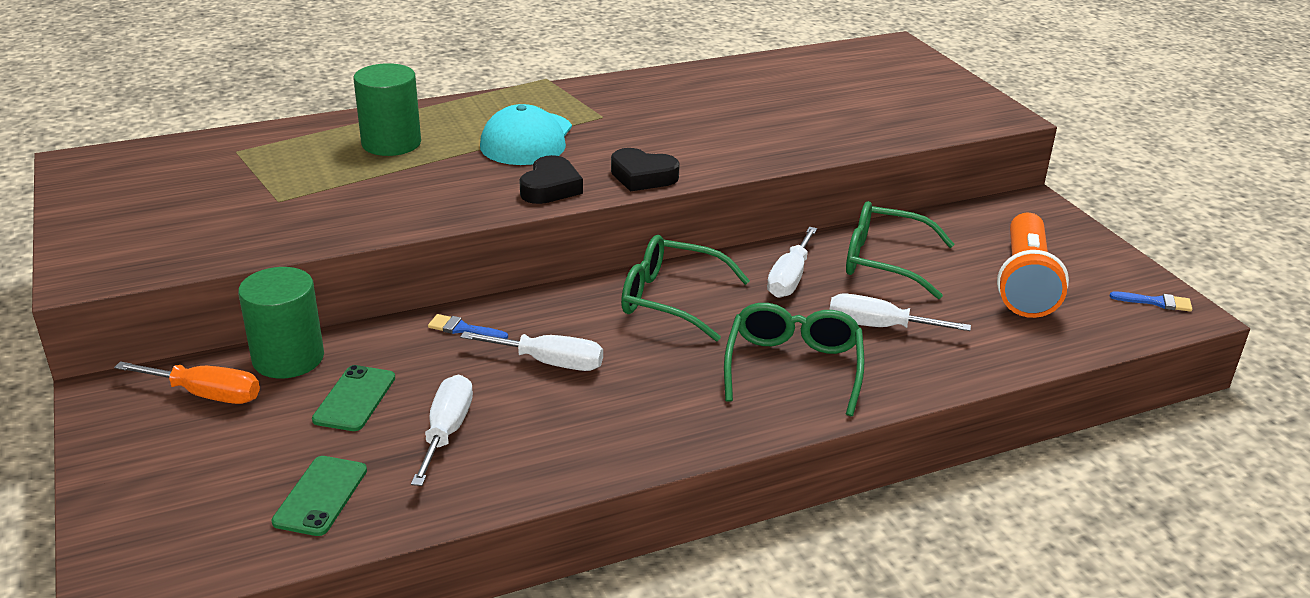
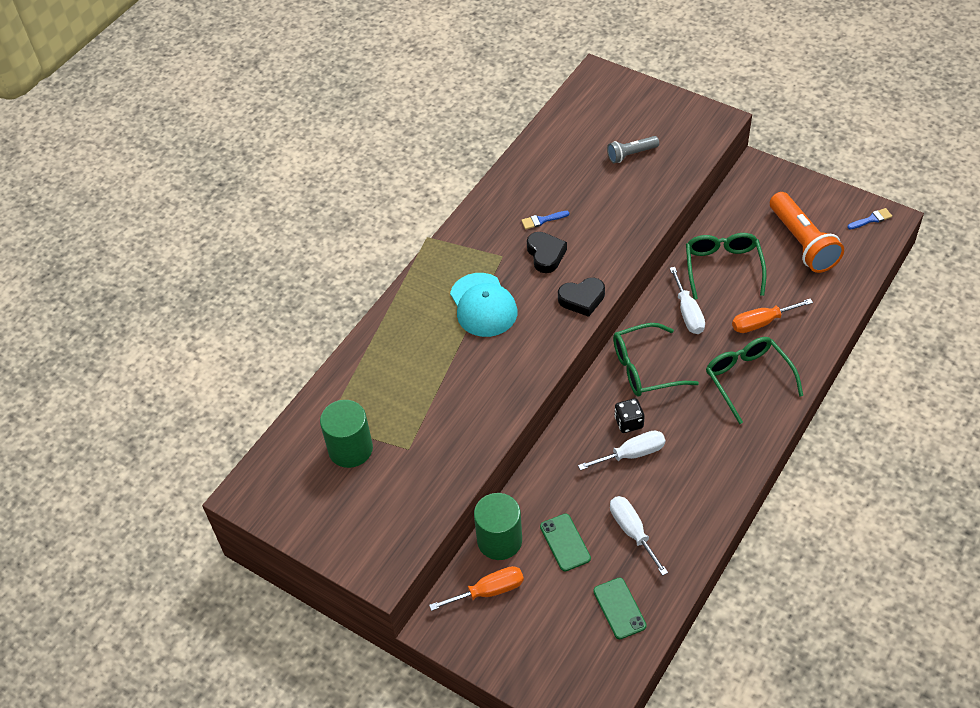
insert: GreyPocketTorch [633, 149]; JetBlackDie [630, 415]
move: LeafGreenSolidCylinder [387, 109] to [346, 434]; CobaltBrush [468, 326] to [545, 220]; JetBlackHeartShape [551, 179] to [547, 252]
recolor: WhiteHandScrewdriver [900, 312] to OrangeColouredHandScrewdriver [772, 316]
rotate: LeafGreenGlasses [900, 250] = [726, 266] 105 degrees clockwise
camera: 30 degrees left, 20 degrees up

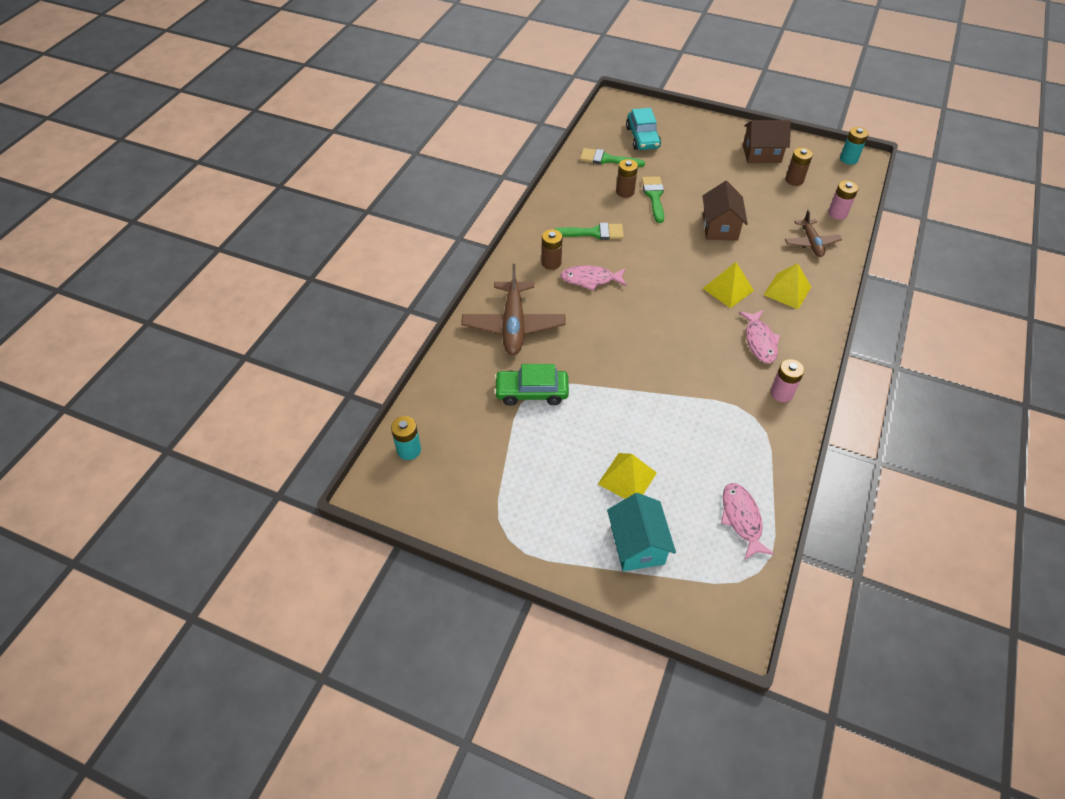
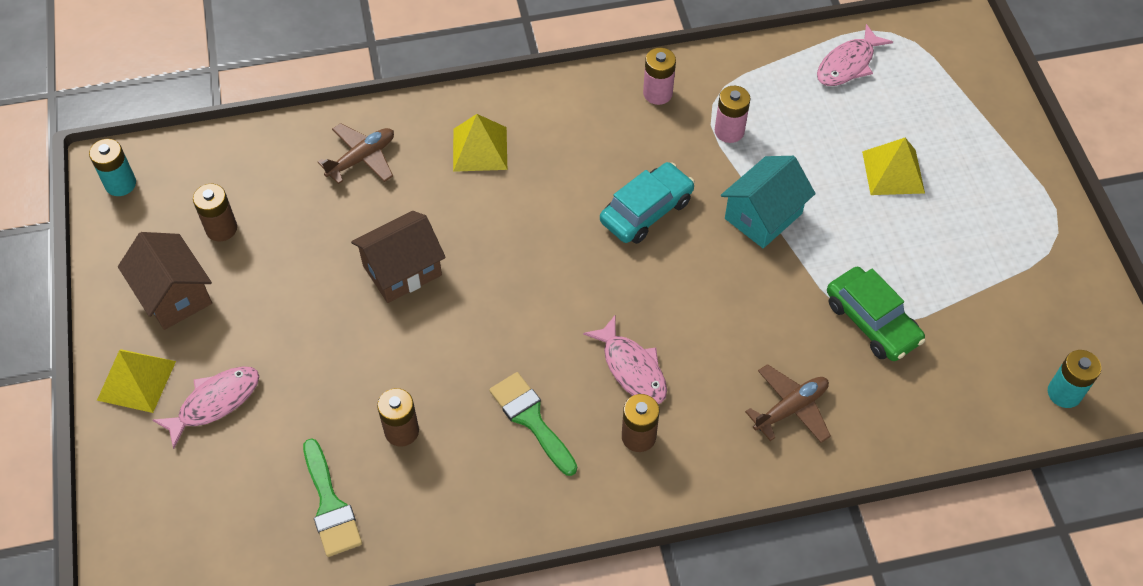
delete: LeafGreenBrush [653, 199]
move: AquaCottage [641, 532] to [768, 202]; AquaToyCar [643, 129] to [647, 203]; BrightYellowSolidPyramid [728, 285] to [136, 381]; RosePinkToyFish [760, 336] to [205, 407]; RosePinkBattery [843, 200] to [732, 114]
resize: RussetToyPlane [513, 309] = [788, 403] x0.60
camera: 125 degrees left, 5 degrees up

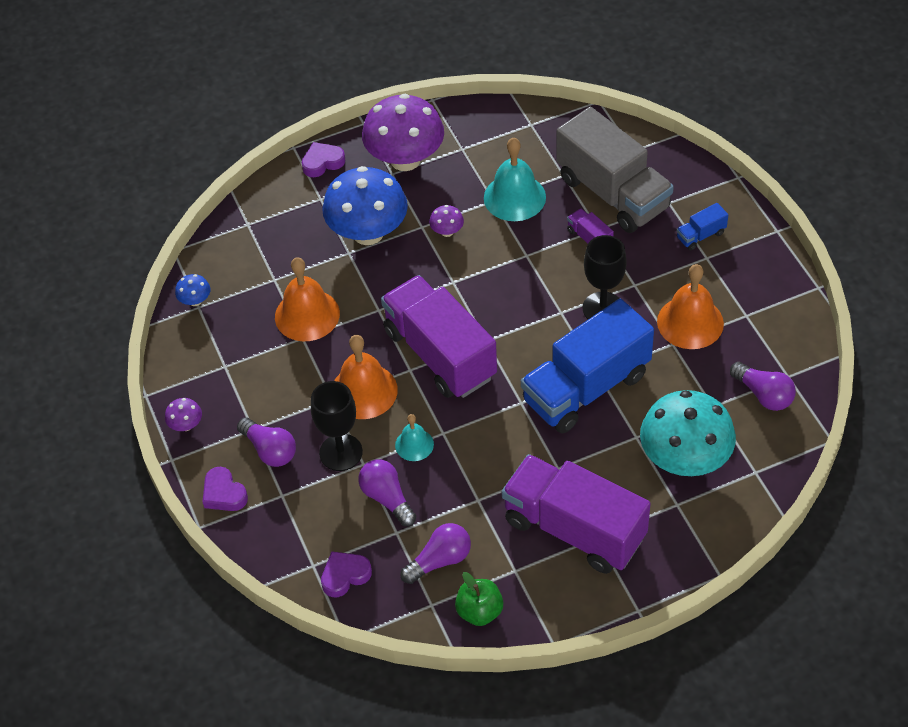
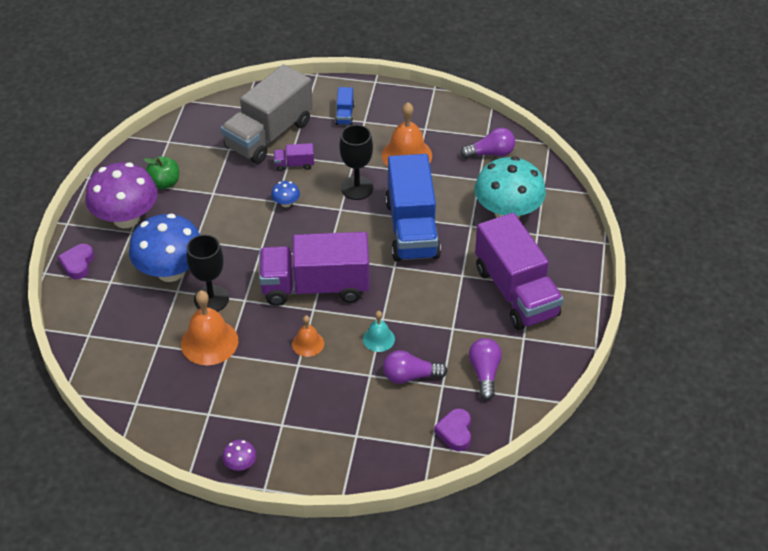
delete: RoyalPurpleHeartShape [225, 489]; RoyalPurpleLightBulb [266, 442]; RoyalPurpleToadstool [446, 221]; AquaSchoolBell [515, 179]
move: CobaltToadstool [192, 290] to [285, 194]; JetBlackWineGlass [337, 426] to [208, 273]; LeafGreenToyApple [479, 599] to [161, 172]
rotate: RoyalPurpleToyTruck [576, 514] = [519, 271] 90 degrees counterclockwise; GreyToyTruck [615, 170] = [267, 114] 135 degrees clockwise
resize: OrangeColouredSchoolBell [366, 377] = [308, 336] x0.56
camera: 60 degrees left, 5 degrees down

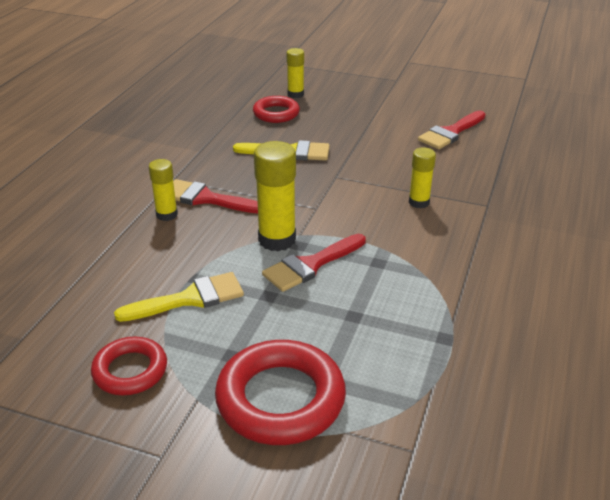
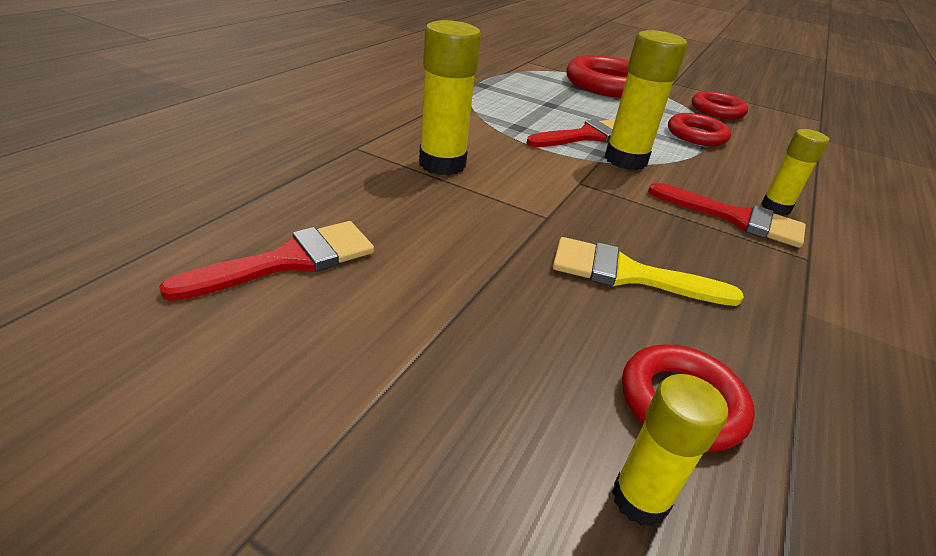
replace: BrightYellowBrush [179, 297] to CrimsonRing [699, 129]
resize: BrightYellowGlueStick [422, 177] = [450, 97] x1.67
camera: 175 degrees left, 0 degrees up

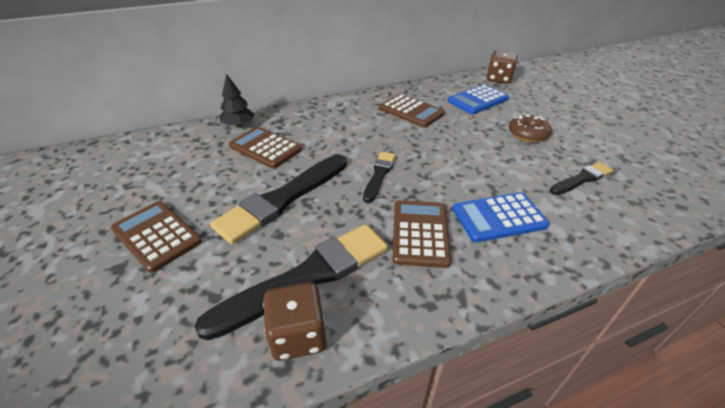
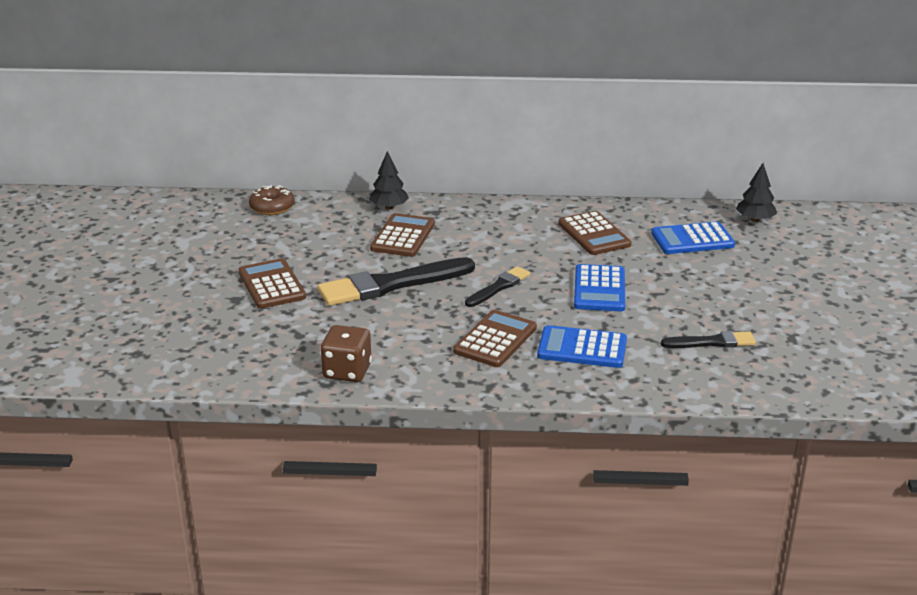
delete: JetBlackBrush [291, 282]
insert: CobaltCalculator [599, 287]
move: RussetDoughnut [530, 127] to [272, 200]
replace: RussetDie [502, 67] to JetBlackFirTree [756, 192]
rotate: RussetCalculator [265, 148] = [402, 235] 45 degrees clockwise
camera: 25 degrees right, 10 degrees down

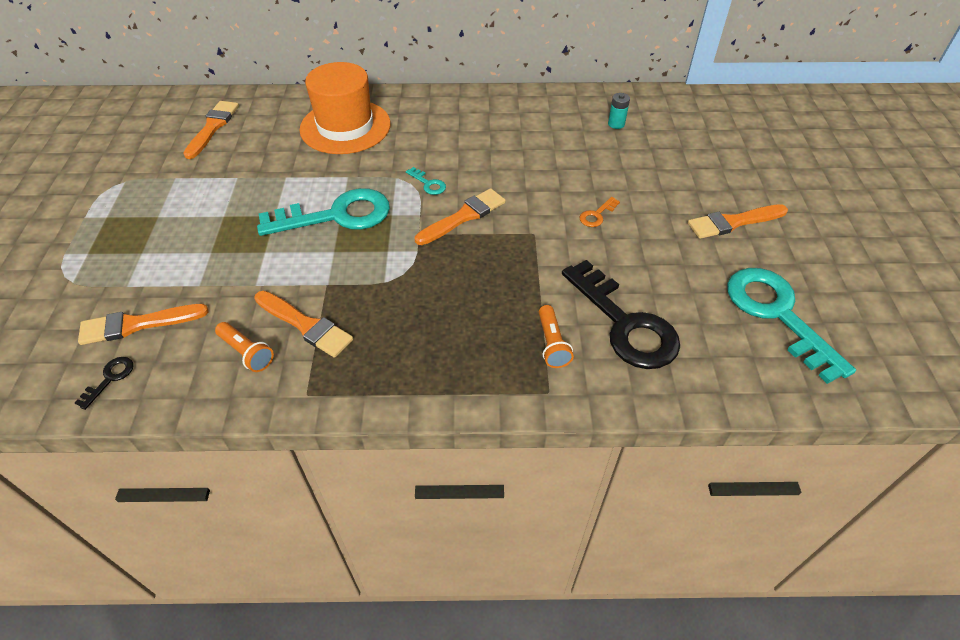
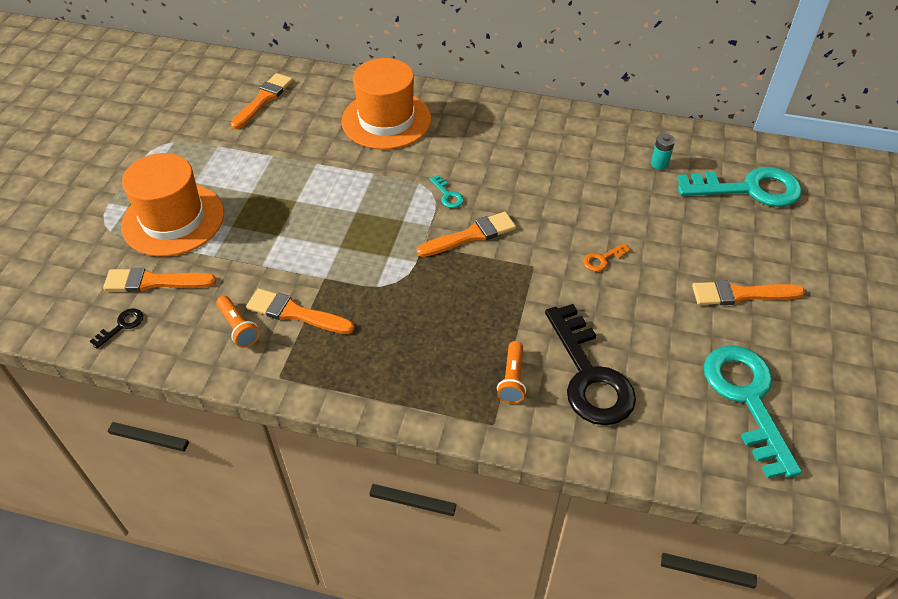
insert: OrangeColouredTallHat [172, 205]
move: AquaLatchkey [323, 212] to [739, 187]
rotate: OrangeColouredBrush [303, 324] = [300, 311] 150 degrees clockwise
camera: 15 degrees right, 0 degrees up

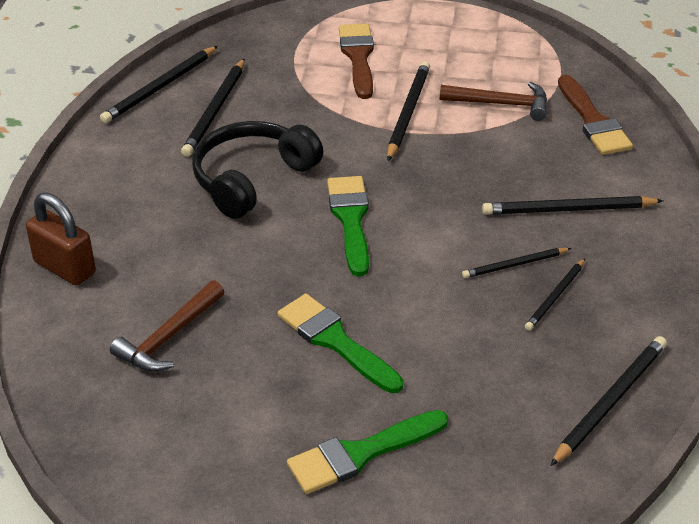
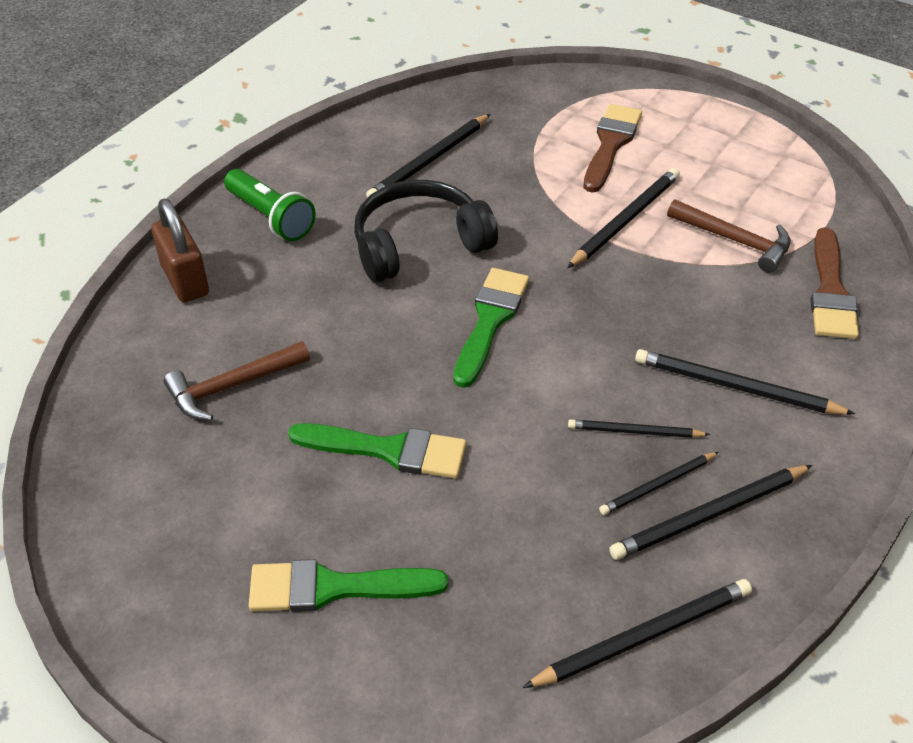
insert: LeafGreenPocketTorch [270, 205]
move: JetBlackPencil [159, 84] to [711, 512]
rotate: LeafGreenBrush [340, 343] = [377, 450] 120 degrees clockwise
camera: 25 degrees right, 5 degrees up

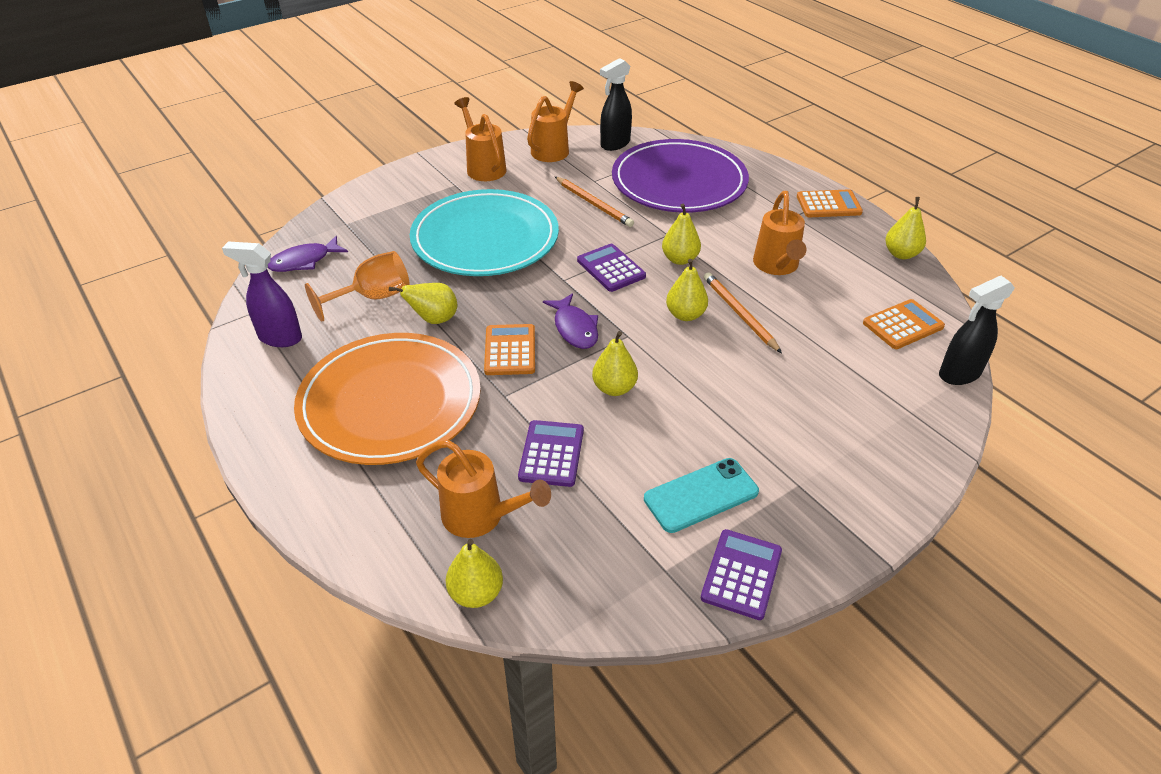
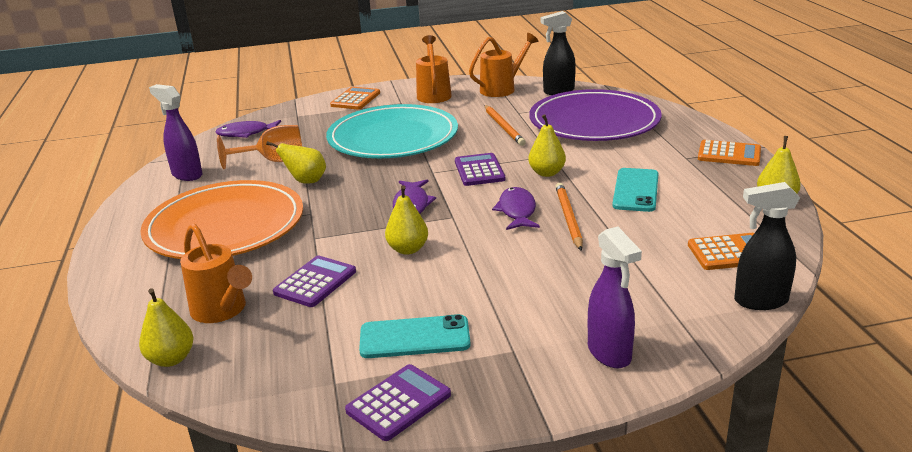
insert: RoyalPurpleSprayBottle [615, 297]
move: OrangeColouredCalculator [509, 349] to [355, 98]
replace: BrightYellowToyPear [687, 290] to RoyalPurpleToyFish [516, 208]; OrangeColouredSprinklingCan [780, 233] to AquaMobilePhone [635, 190]
camera: 25 degrees right, 15 degrees down

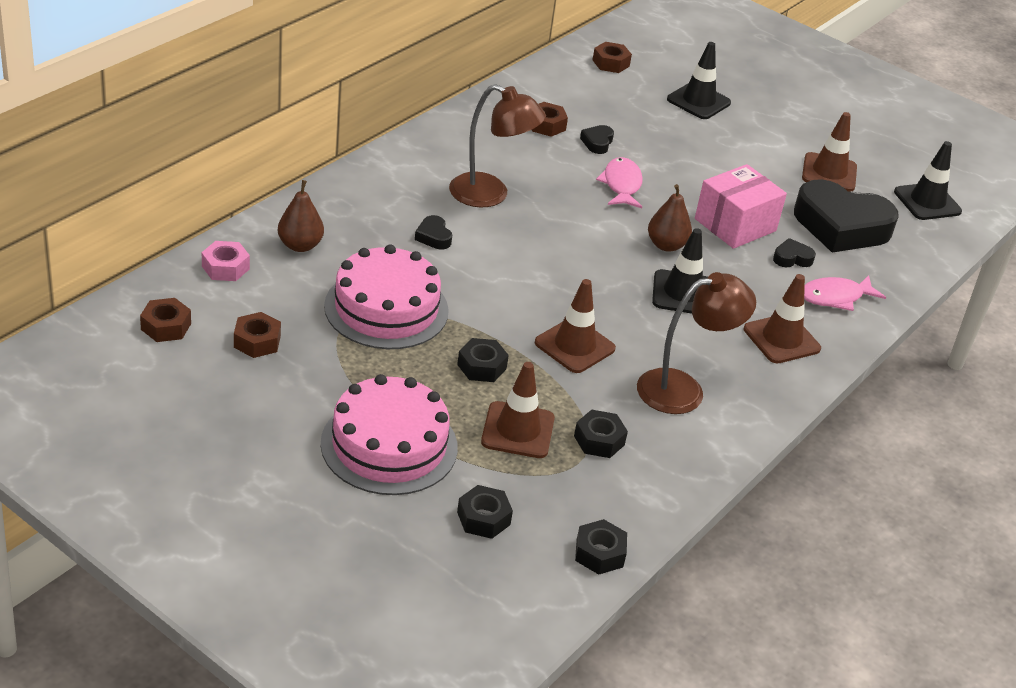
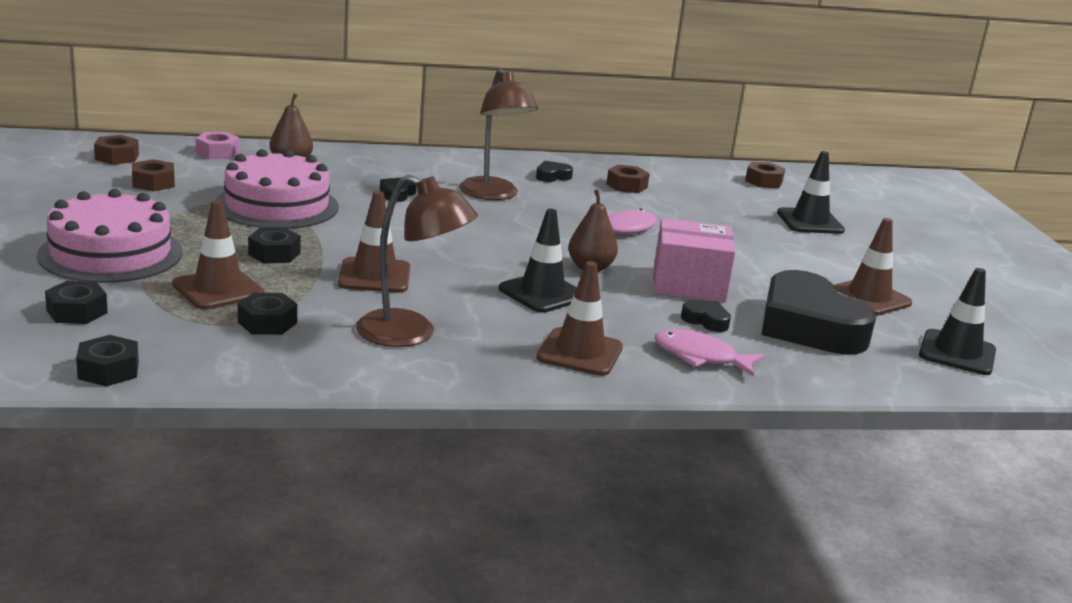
move: JetBlackHeartShape [597, 139] to [554, 171]
camera: 45 degrees right, 15 degrees down

